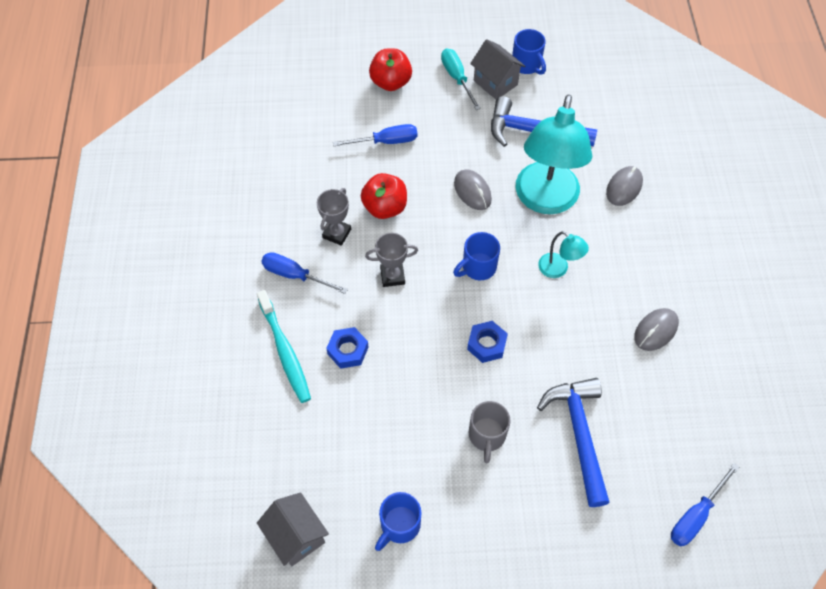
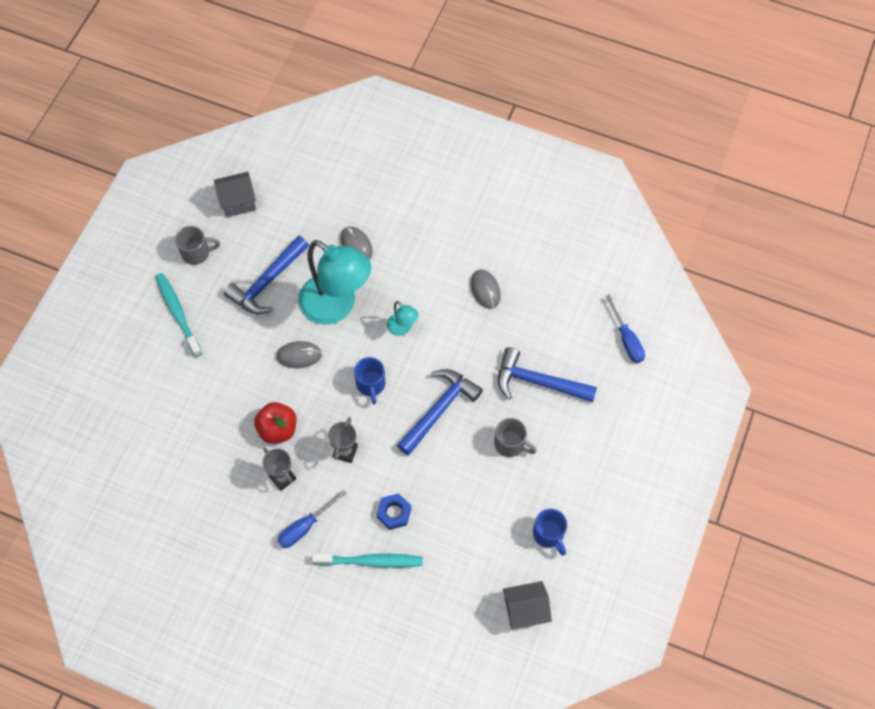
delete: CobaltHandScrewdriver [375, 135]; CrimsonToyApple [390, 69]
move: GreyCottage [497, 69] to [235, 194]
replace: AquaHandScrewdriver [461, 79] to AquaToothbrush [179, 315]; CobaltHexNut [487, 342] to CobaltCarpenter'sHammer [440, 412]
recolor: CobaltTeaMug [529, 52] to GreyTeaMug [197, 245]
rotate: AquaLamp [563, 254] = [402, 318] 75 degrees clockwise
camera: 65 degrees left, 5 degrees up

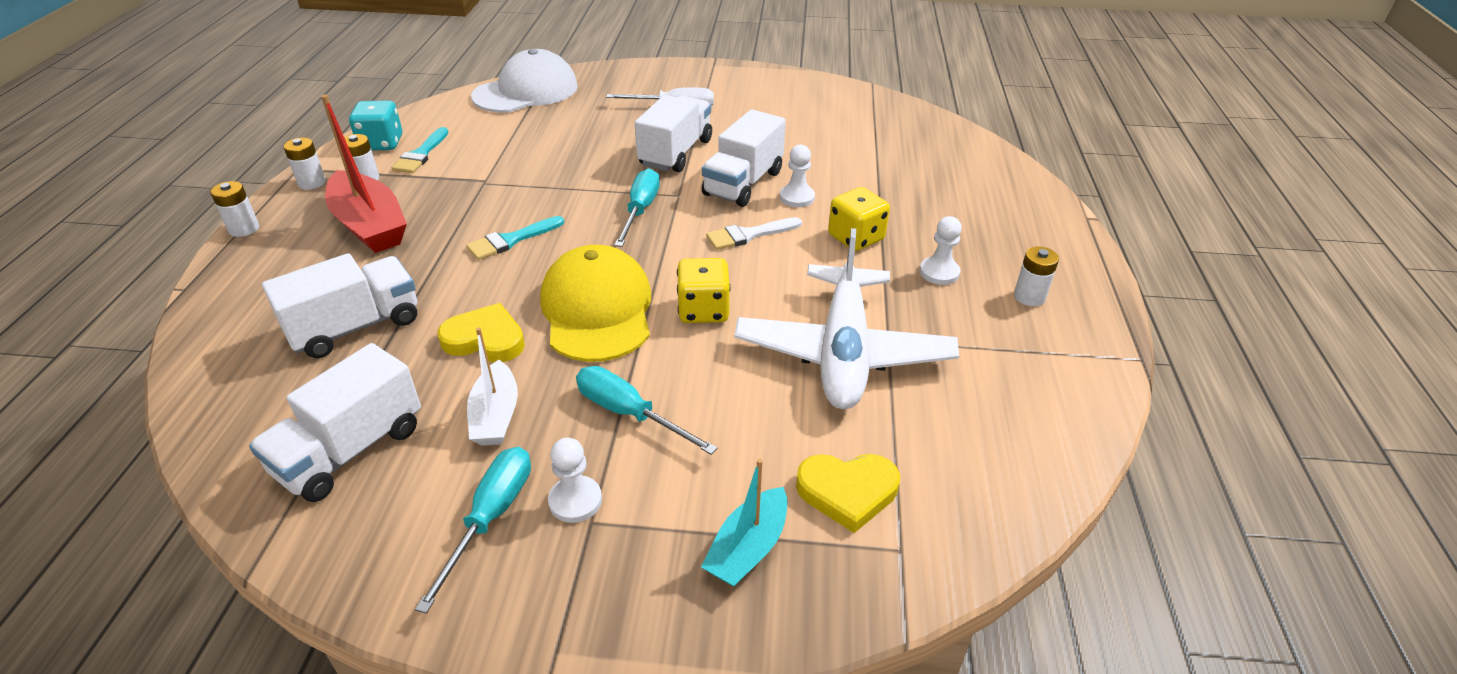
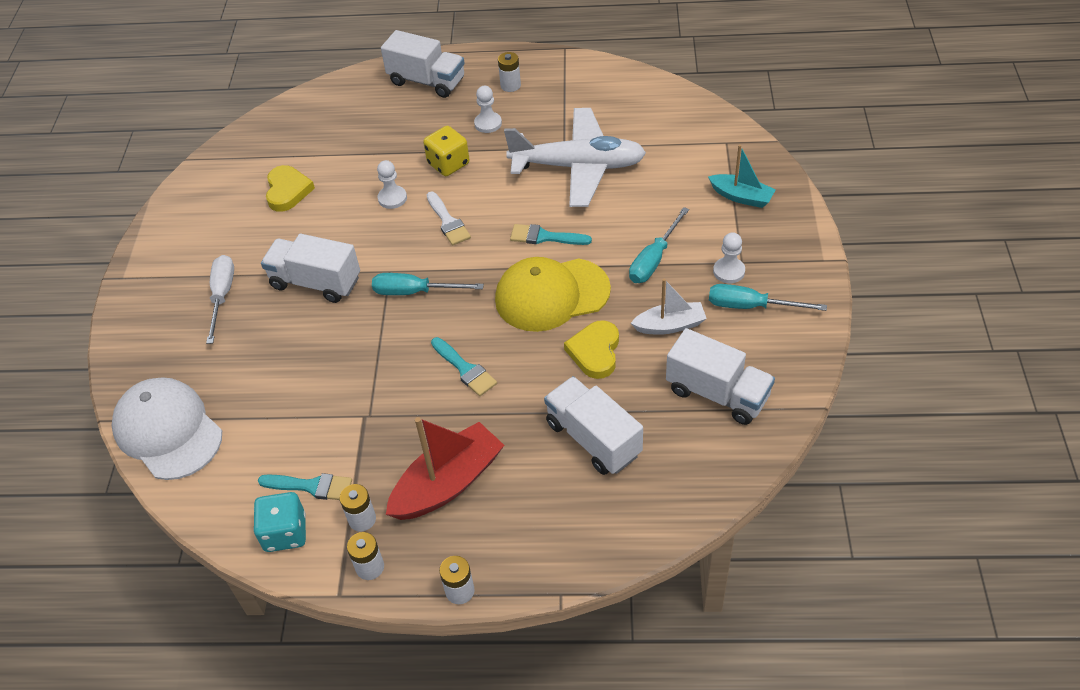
move: WhiteToyTruck [744, 158] to [423, 64]; BrightYellowHeartShape [848, 493] to [290, 188]
replace: BrightYellowDie [703, 290] to AquaBrush [551, 234]
camera: 90 degrees left, 10 degrees up

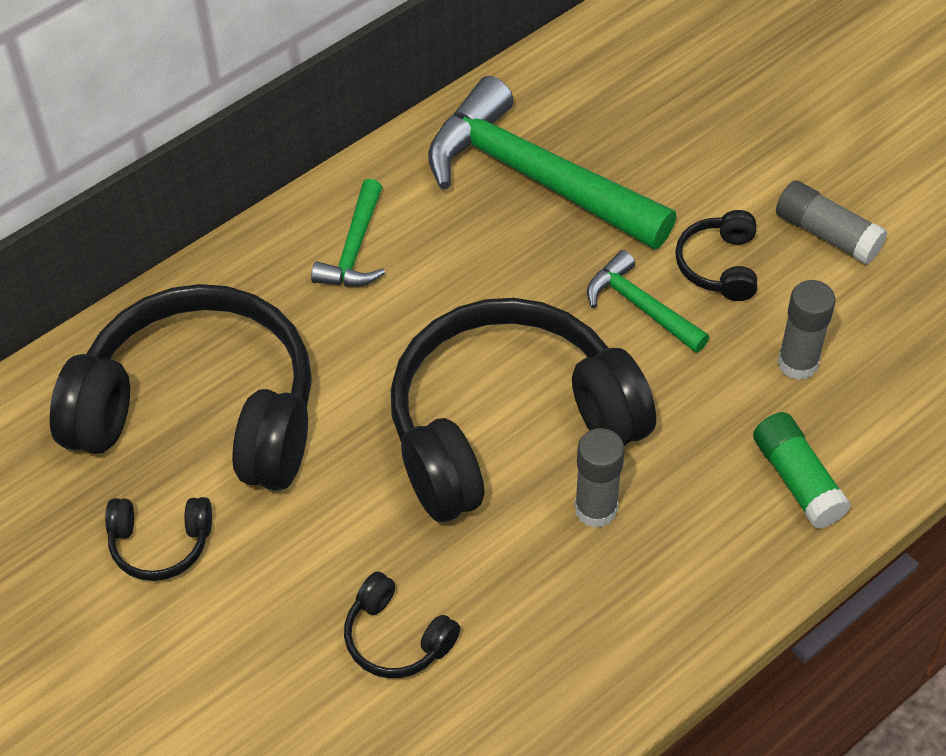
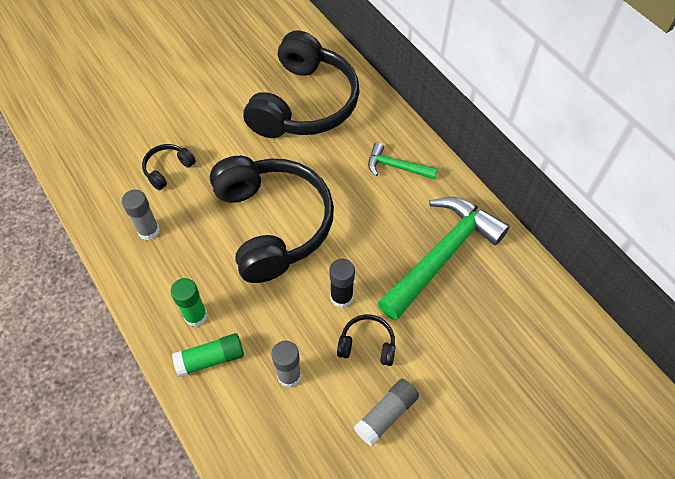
delete: JetBlackHeadphones [158, 539]
insert: LeafGreenGlueStick [189, 302]
move: GreyGlueStick [600, 478] to [141, 215]
replace: LeafGreenCarpenter'sHammer [648, 301] to JetBlackGlueStick [342, 283]
camera: 95 degrees right, 5 degrees up

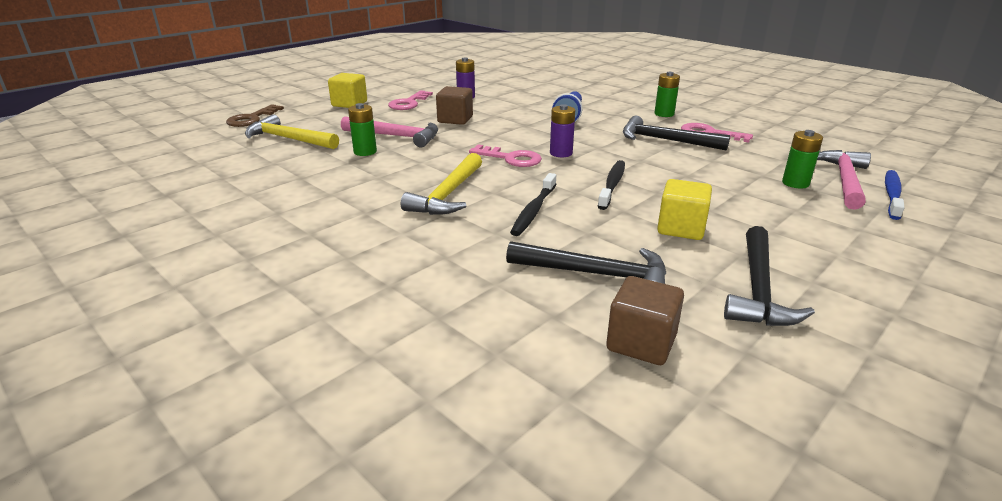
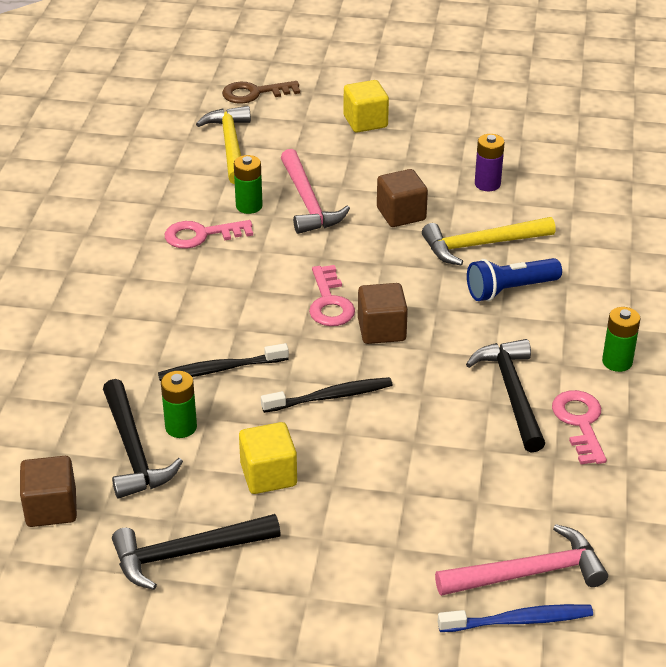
move: RosePinkLatchkey [410, 100] to [209, 234]; BrightYellowCarpenter'sHammer [441, 184] to [489, 241]; LeafGreenBattery [802, 159] to [179, 404]
replace: RoyalPurpleBattery [562, 130] to RussetCube [383, 313]
camera: 55 degrees right, 10 degrees up

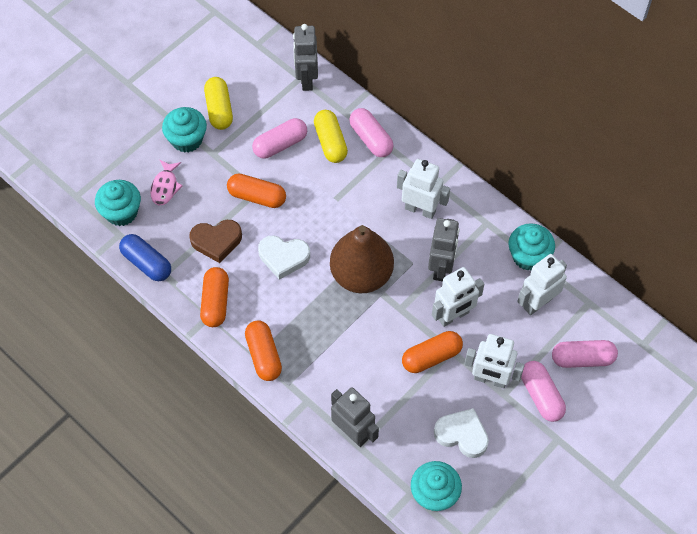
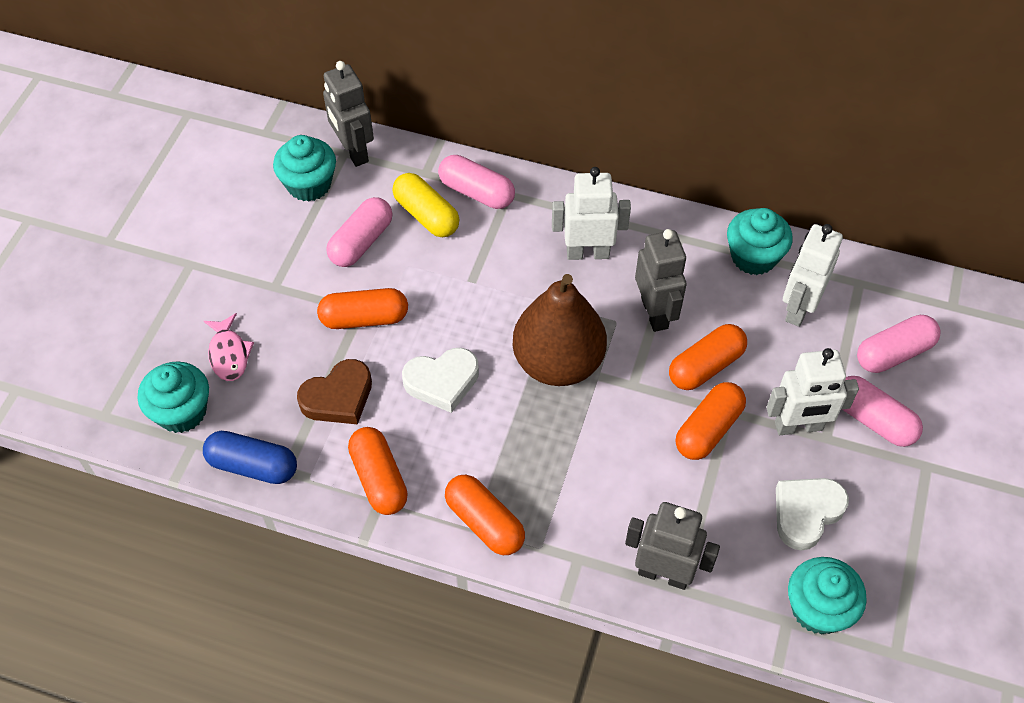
delete: BrightYellowPillShape [218, 103]
move: AquaCupcake [184, 130] to [304, 168]
replace: WhiteRobotFigure [458, 297] to OrangeColouredPillShape [708, 357]
rotate: WhiteHeartShape [461, 433] = [812, 514] 45 degrees counterclockwise
camera: 25 degrees left, 5 degrees down

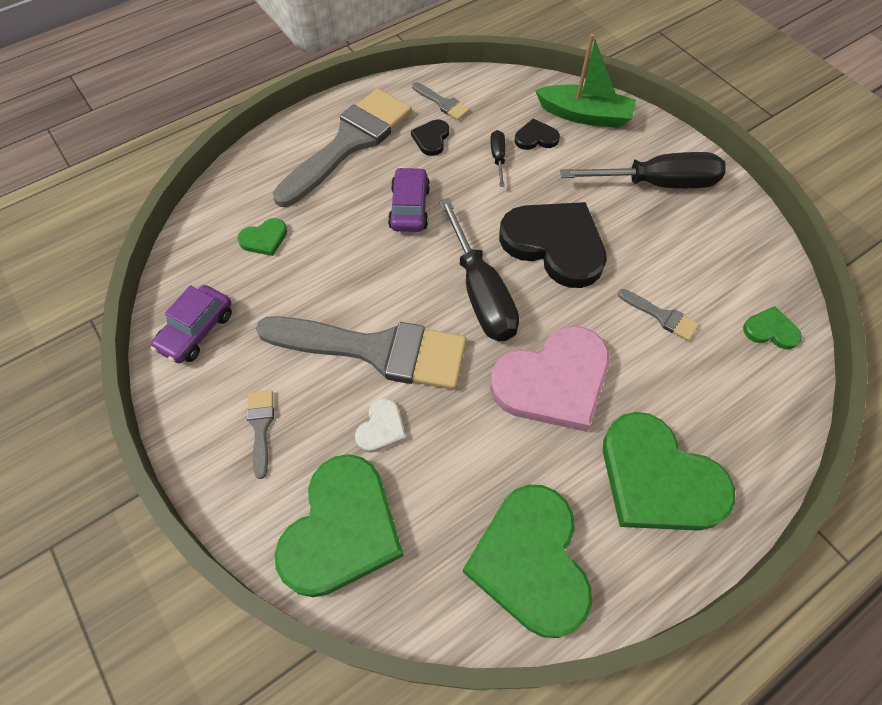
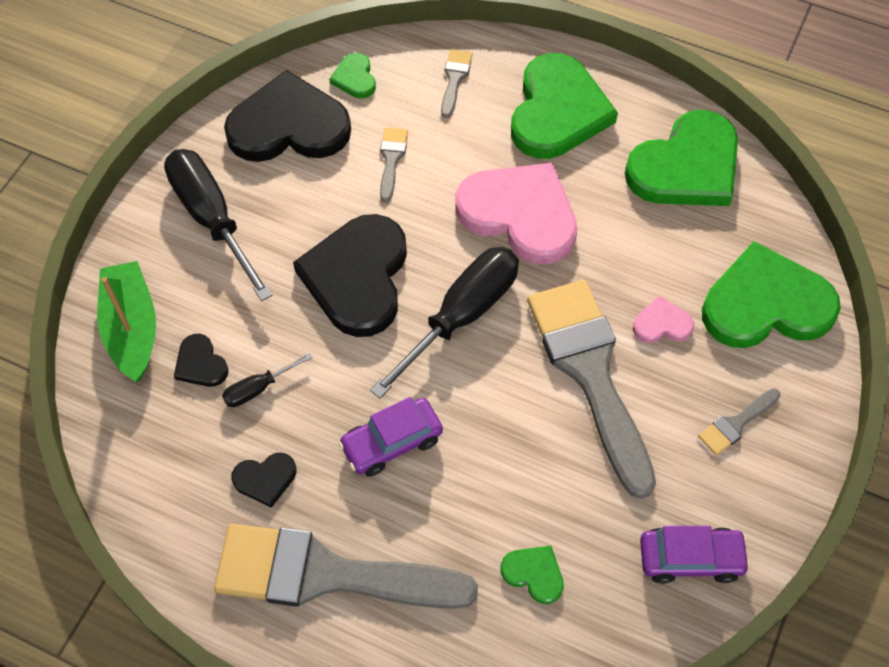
insert: JetBlackHeartShape [287, 116]
move: GreyBrush [441, 101] to [457, 83]
recolor: WhiteHeartShape [380, 425] to RosePinkHeartShape [663, 319]
camera: 120 degrees left, 0 degrees up

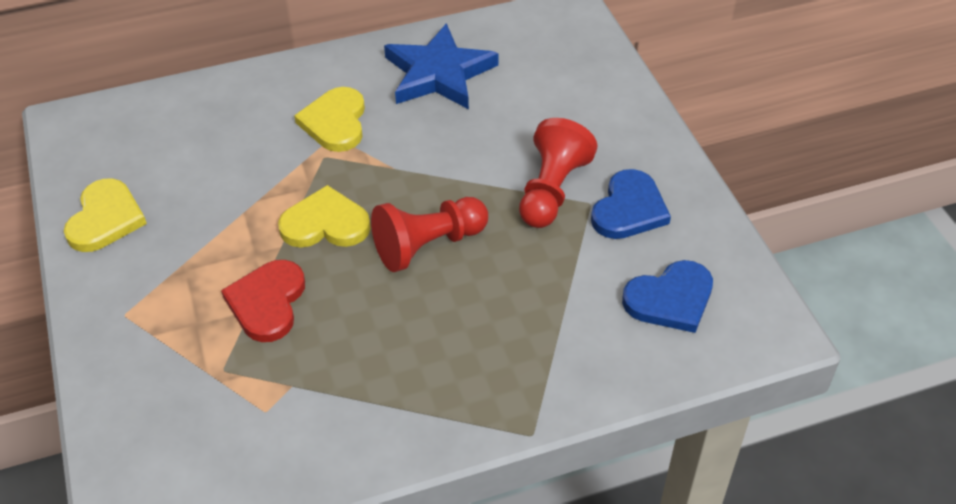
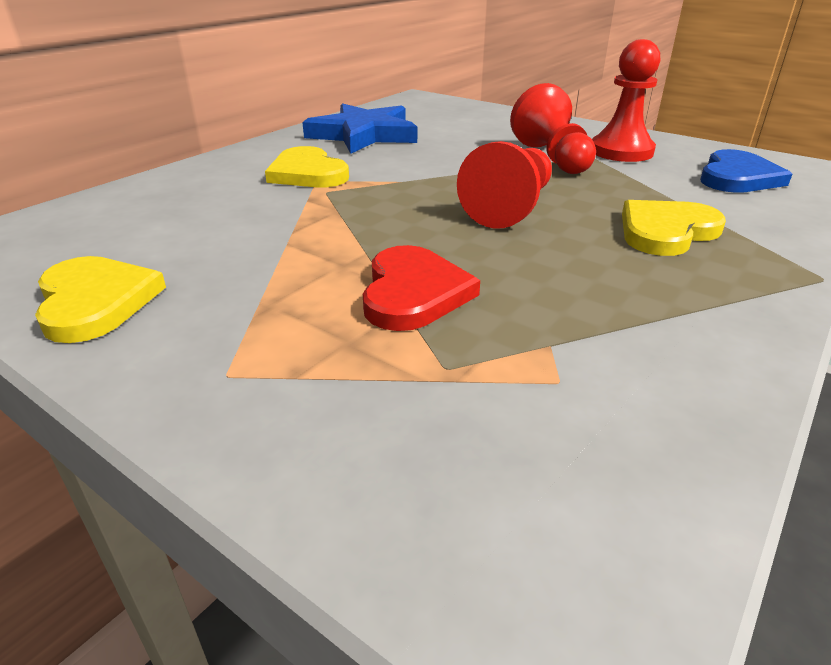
move: BrightYellowHeartShape [324, 216] to [674, 228]
replace: CobaltHeartShape [631, 204] to CrimsonGamePawn [626, 100]
rotate: CrimsonHeartShape [263, 301] = [421, 288] 150 degrees counterclockwise
camera: 35 degrees left, 15 degrees down

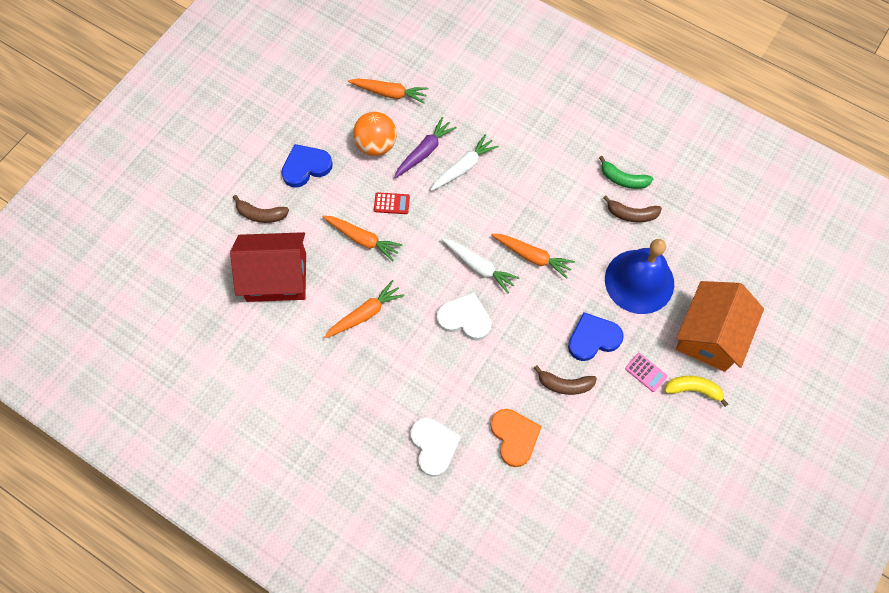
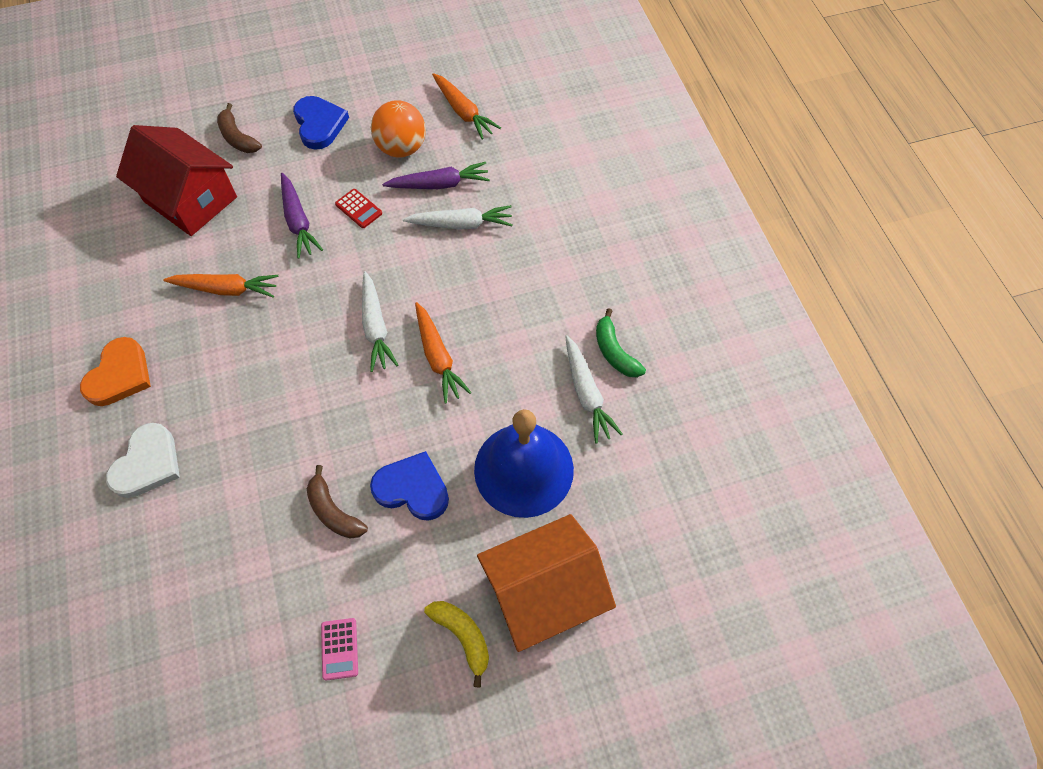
delete: WhiteHeartShape [464, 316]
move: OrangeColouredHeartShape [516, 438] to [115, 371]; RosePinkCalculator [646, 372] to [339, 649]
replace: RussetBanana [632, 209] to WhiteRootVegetable [594, 389]
recolor: OrangeColouredRootVegetable [362, 238] to RoyalPurpleRootVegetable [302, 216]
rotate: CobaltHeartShape [307, 166] = [321, 123] 60 degrees clockwise
camera: 40 degrees right, 5 degrees down

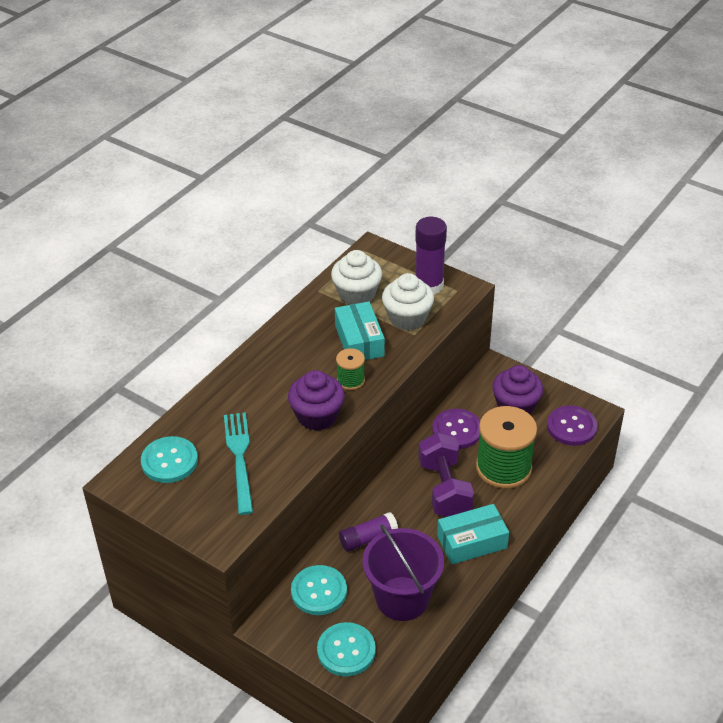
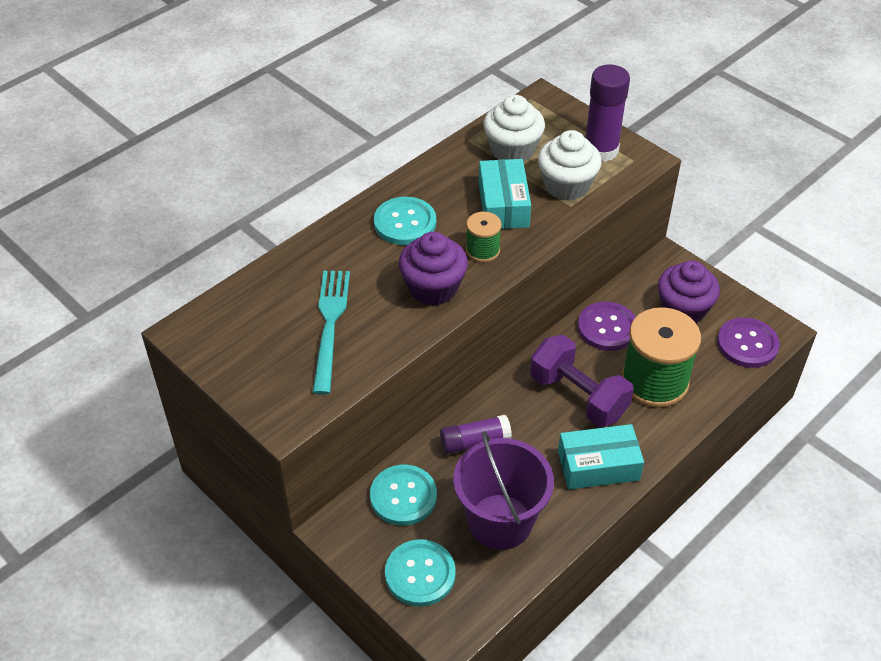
move: AquaButton [169, 459] to [405, 221]
rotate: RoyalPurpleHandWeight [446, 475] = [582, 381] 45 degrees counterclockwise
camera: 10 degrees right, 5 degrees up

